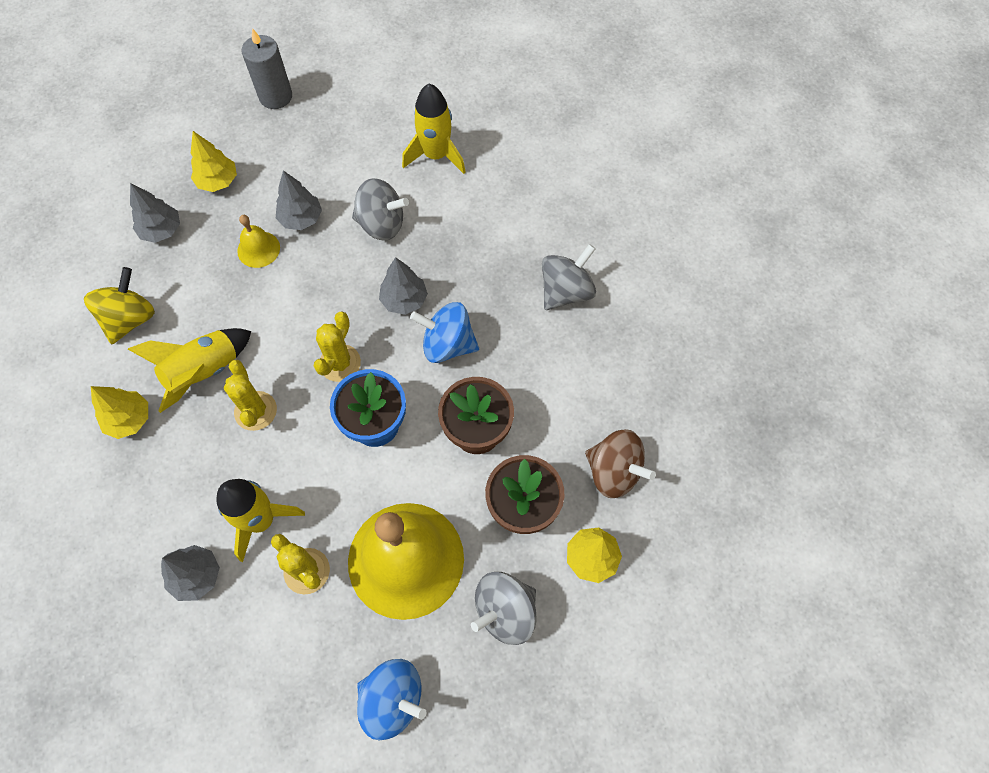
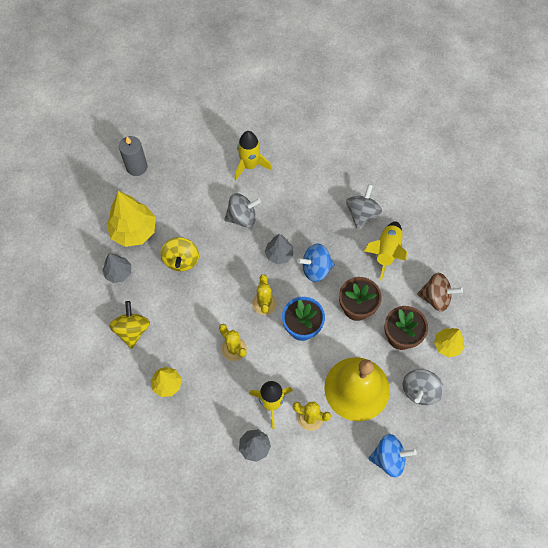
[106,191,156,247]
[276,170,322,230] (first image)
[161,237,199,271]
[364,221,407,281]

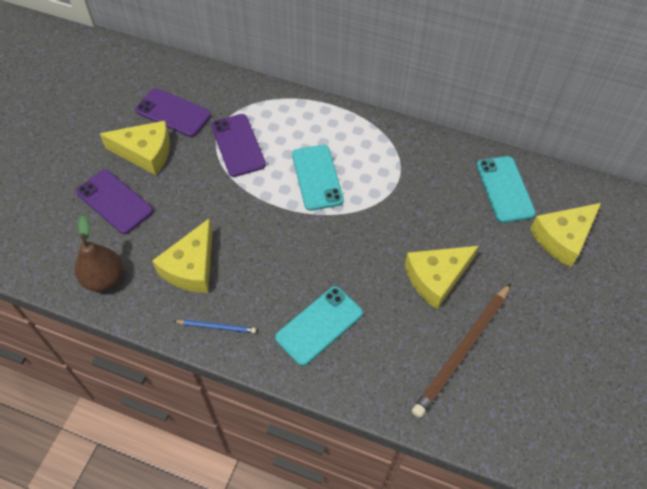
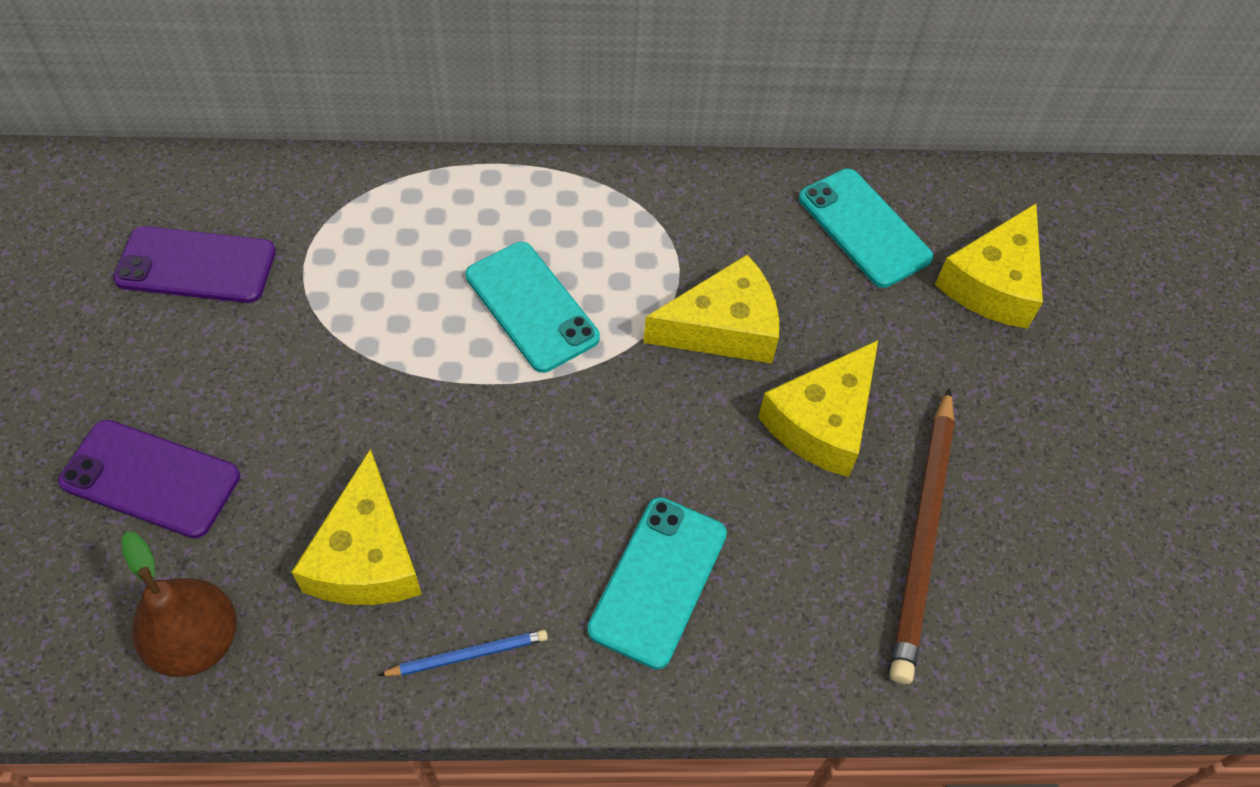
[211,114,266,177] (first image)
[643,255,779,363]

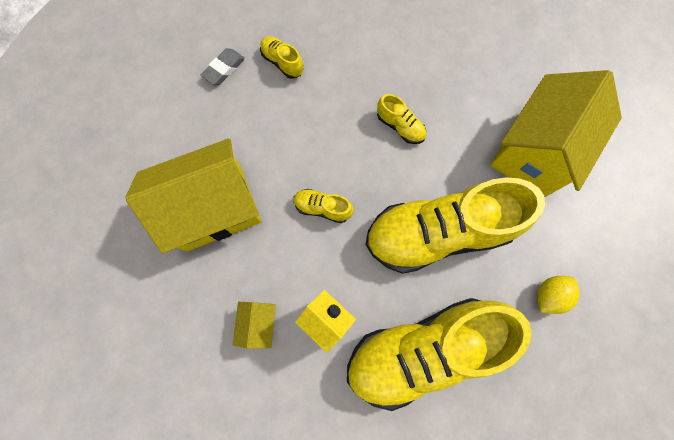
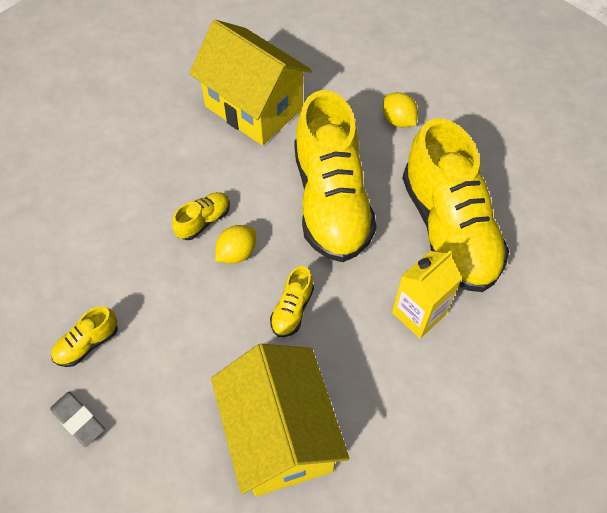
[233,302,276,349] (first image)
[215,225,256,264]

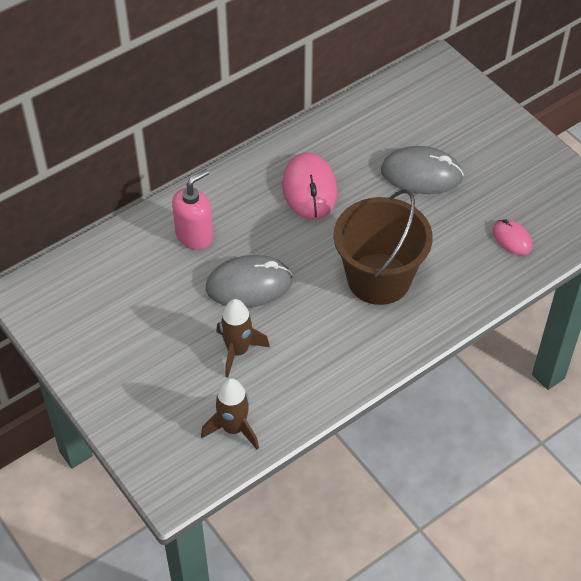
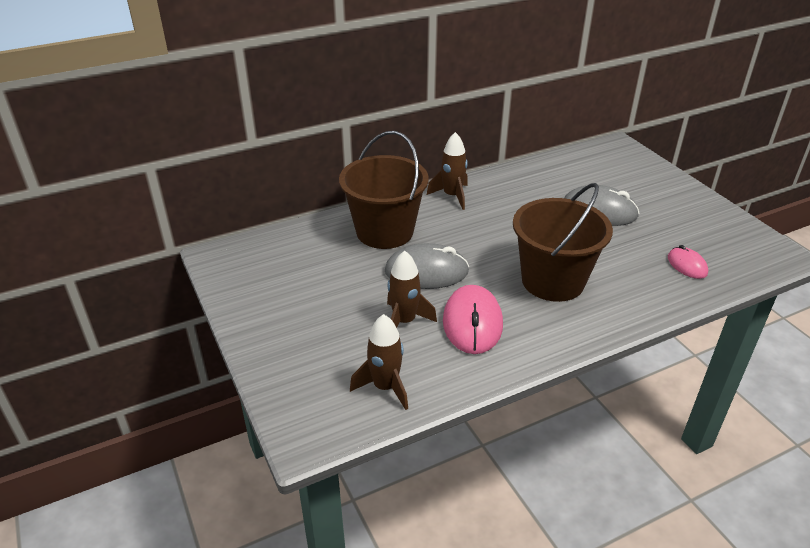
[443,285,503,354]
[339,131,429,249]
[427,132,468,210]

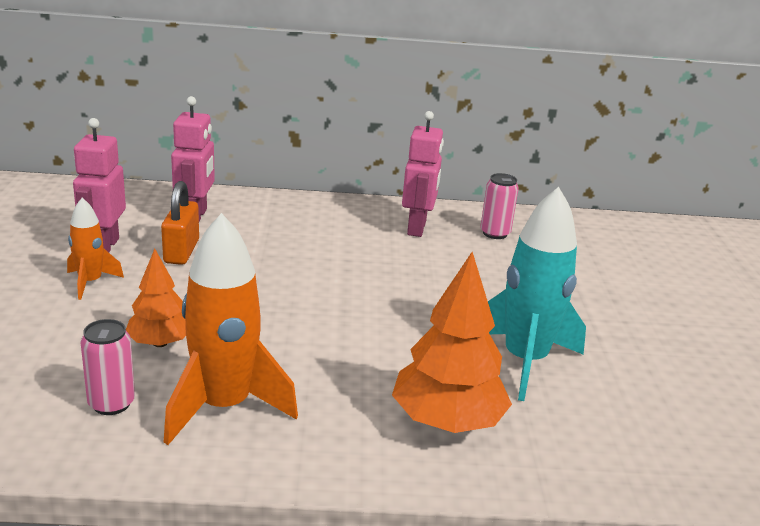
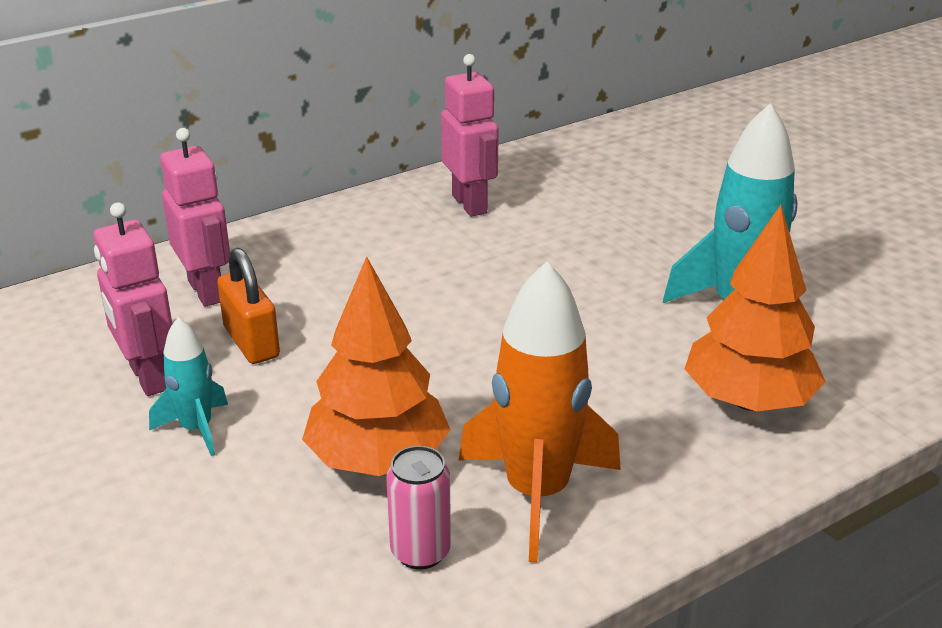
[480,173,519,239] (first image)
[149,317,228,456]
[302,256,450,476]

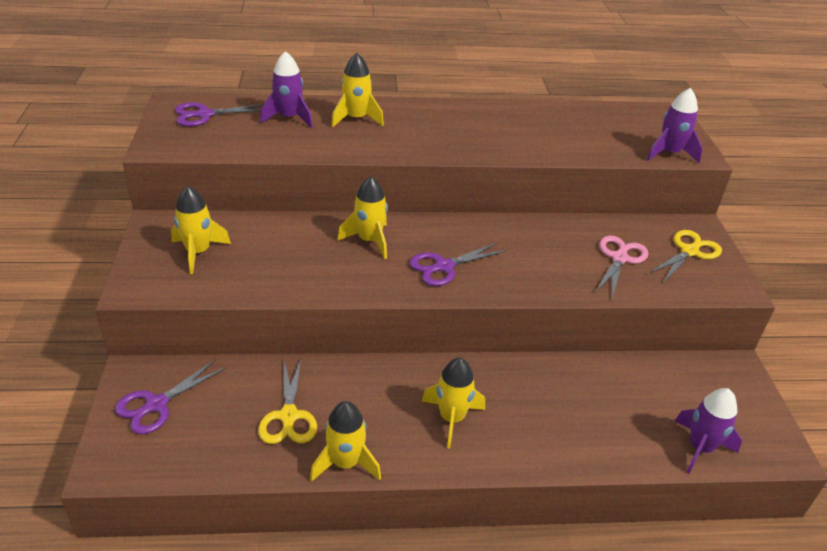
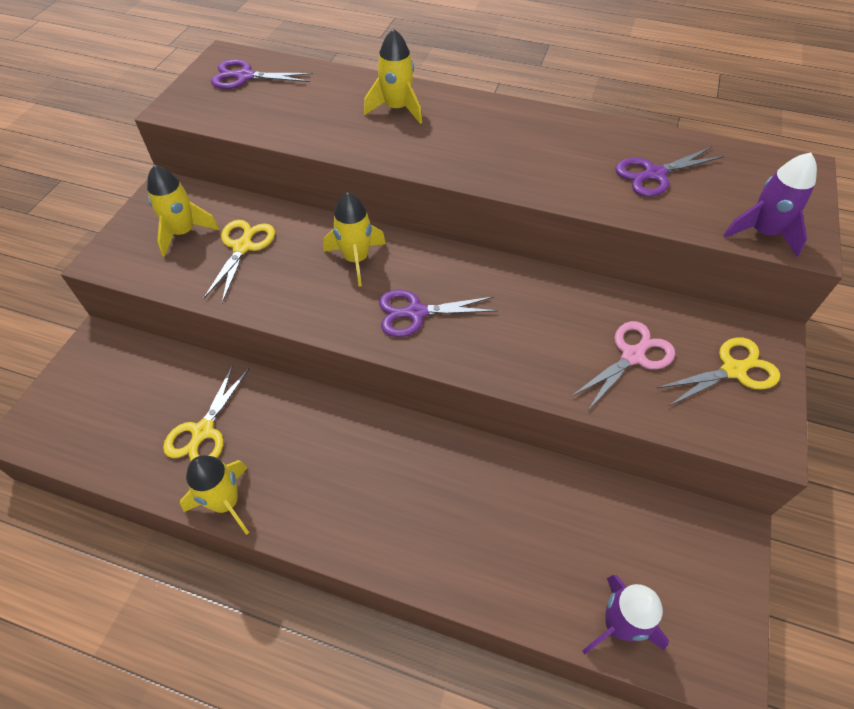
[260,51,313,128] (first image)
[422,358,485,448] (first image)
[615,147,724,197]
[203,220,275,303]

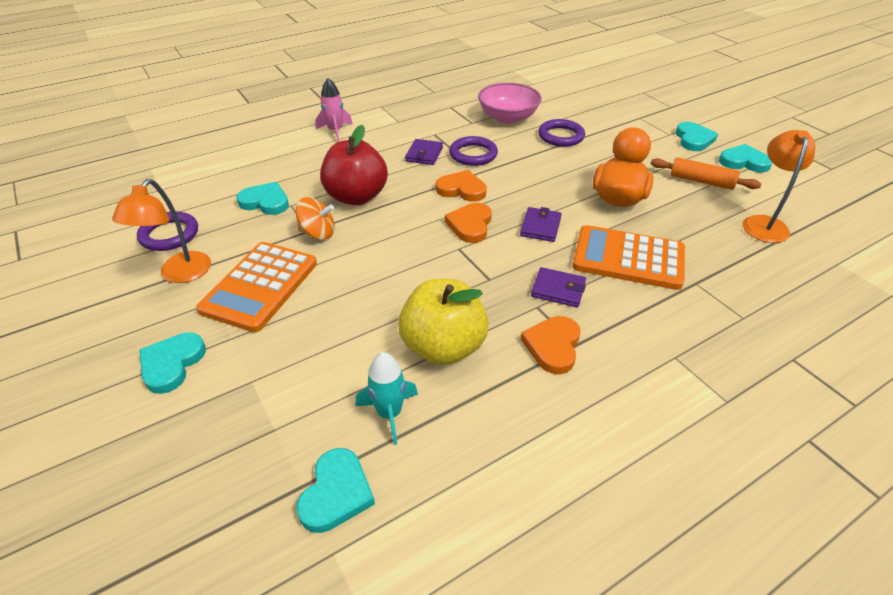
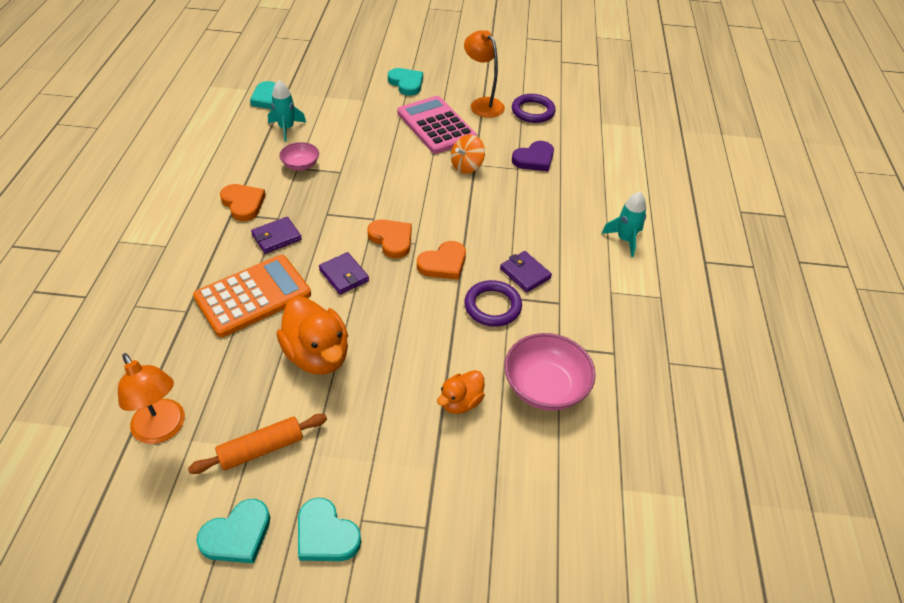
[601,192,646,257]
[437,370,485,414]
[320,125,388,205] (first image)
[512,141,554,172]
[397,96,477,154]
[279,142,319,171]

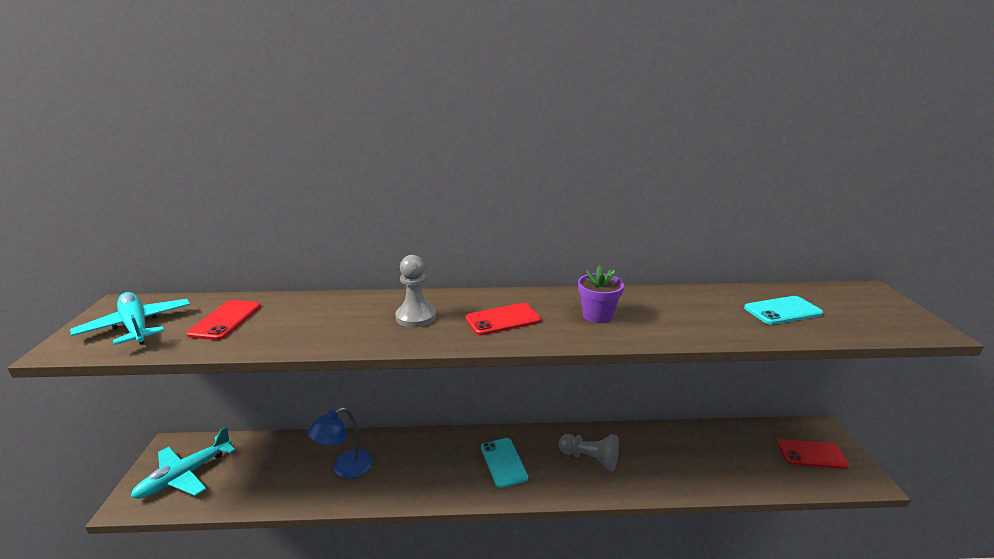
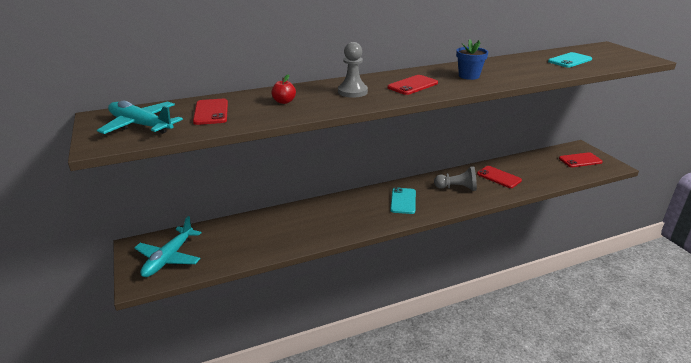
[456,39,488,80]
[307,407,373,479] (first image)
[390,187,416,214]
[271,74,296,104]
[477,166,522,188]

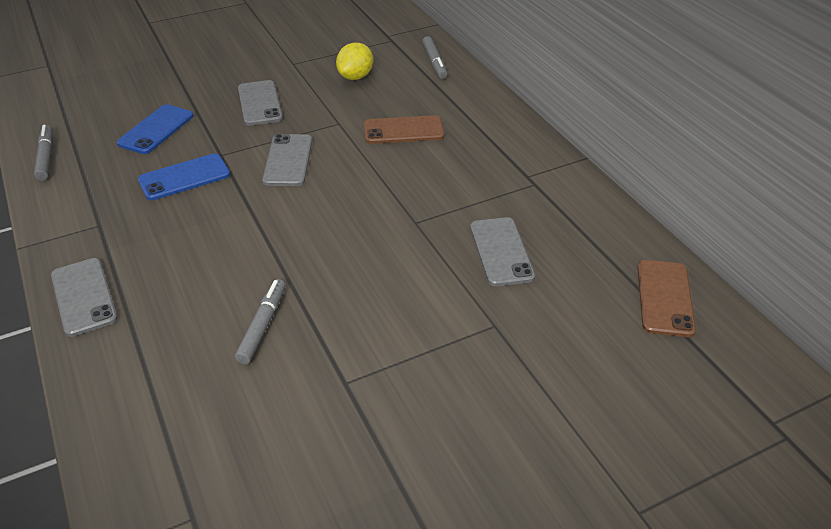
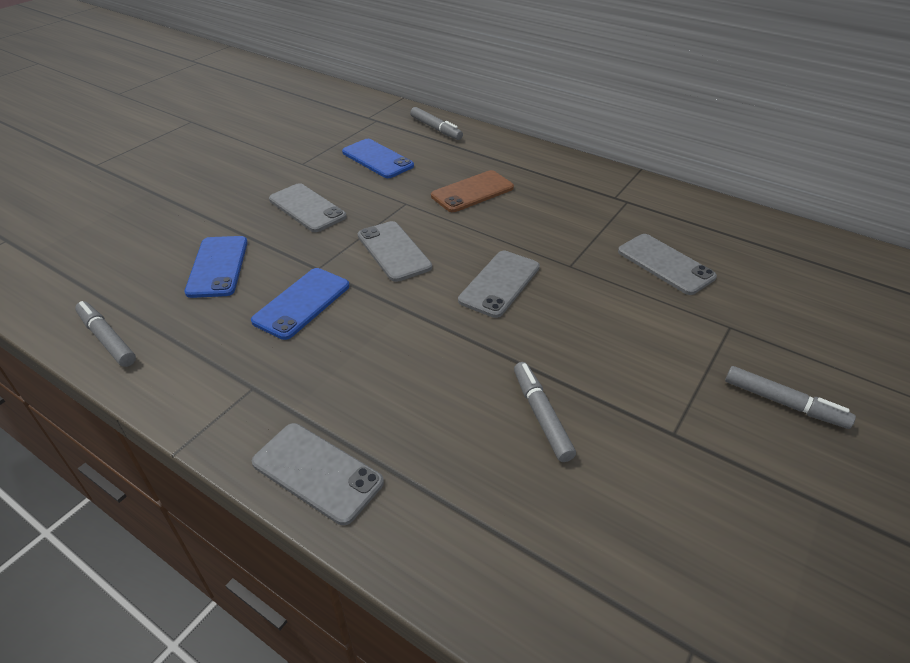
[342,139,414,178]
[638,260,696,337] (first image)
[458,251,540,318]
[725,366,856,429]

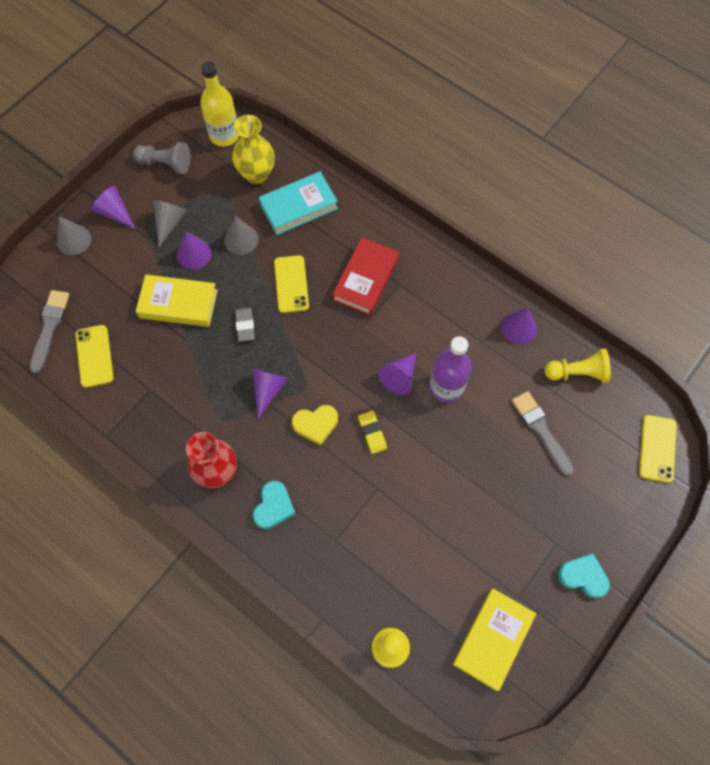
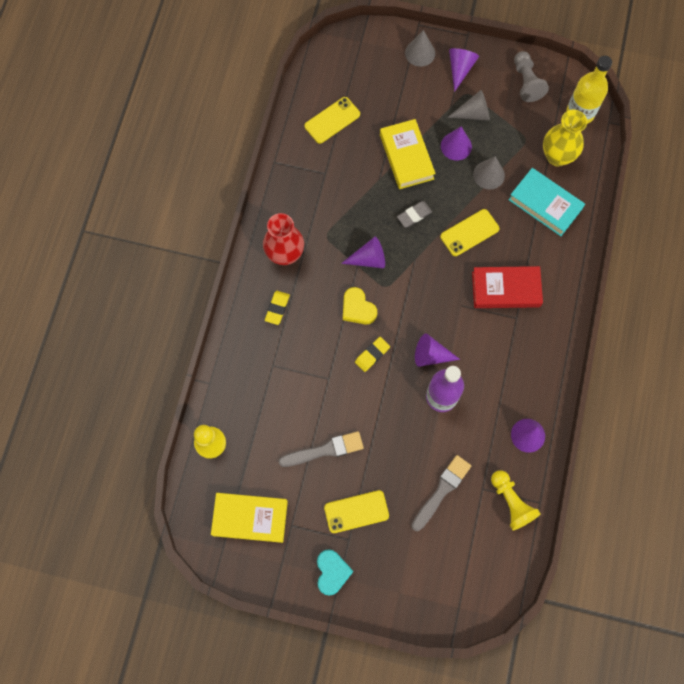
[278,431,364,467]
[324,490,389,533]
[265,291,290,325]

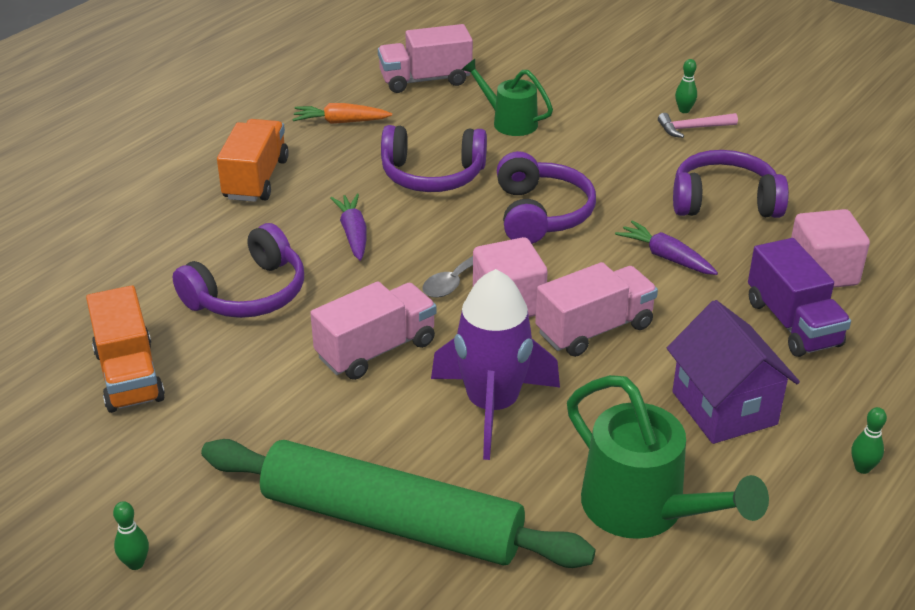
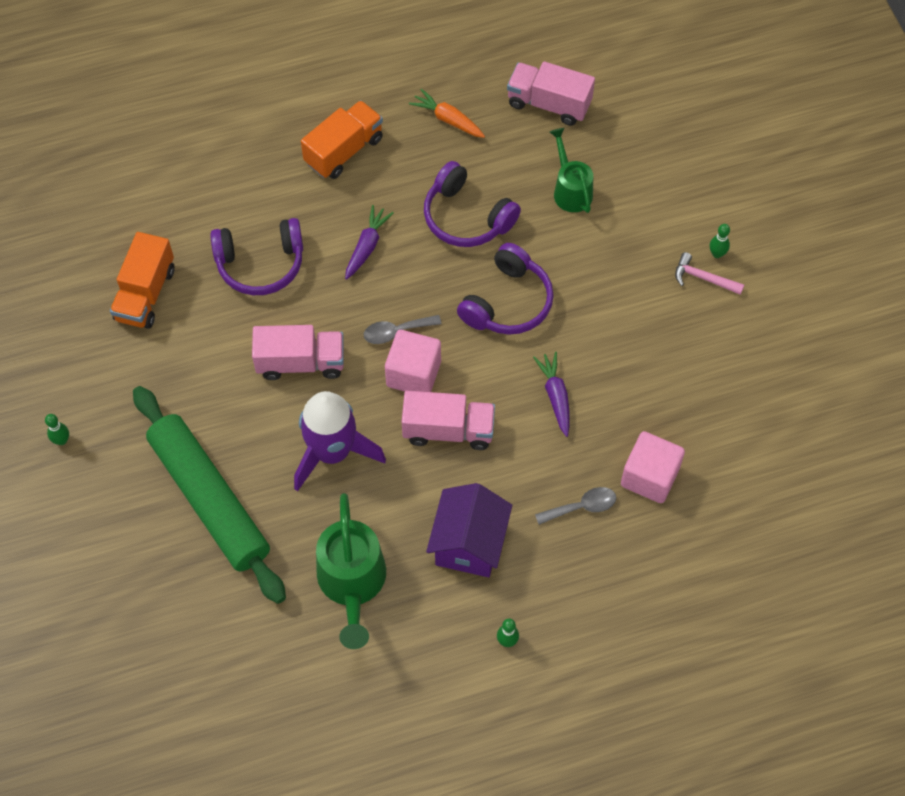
[673,150,789,218] (first image)
[535,487,616,525]

